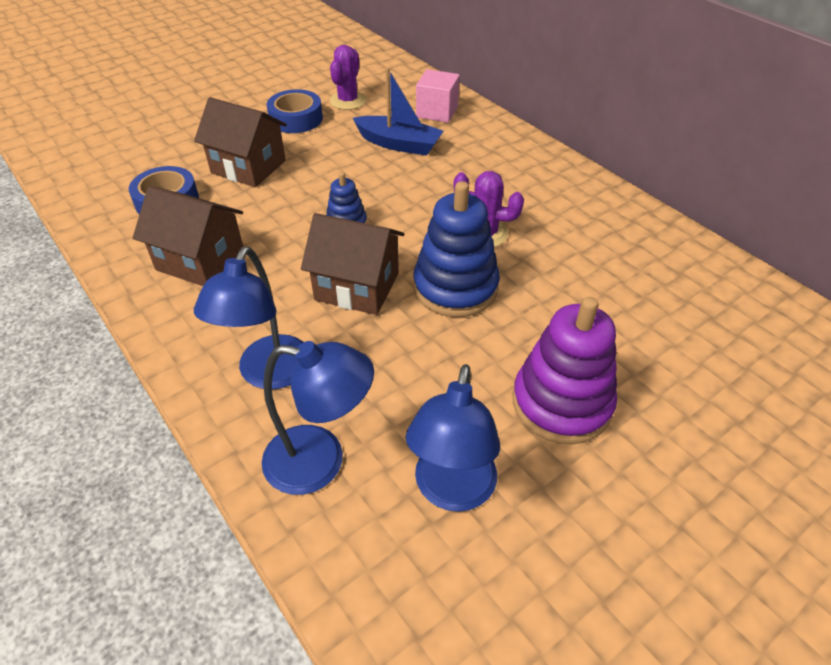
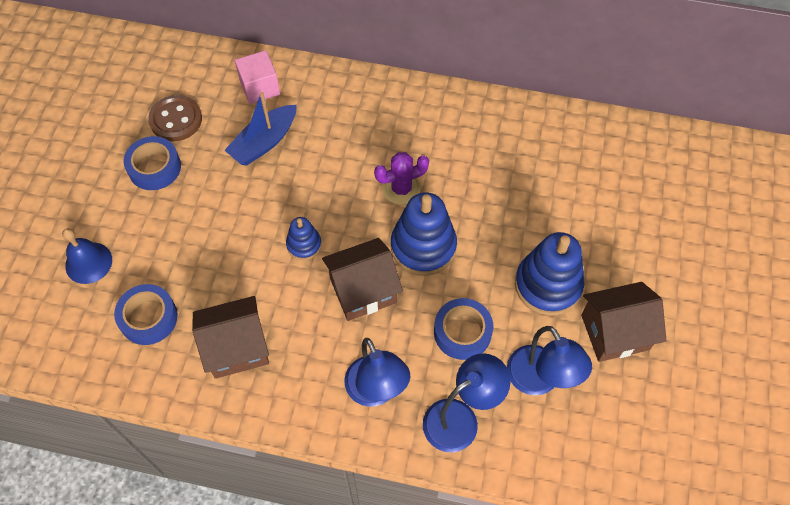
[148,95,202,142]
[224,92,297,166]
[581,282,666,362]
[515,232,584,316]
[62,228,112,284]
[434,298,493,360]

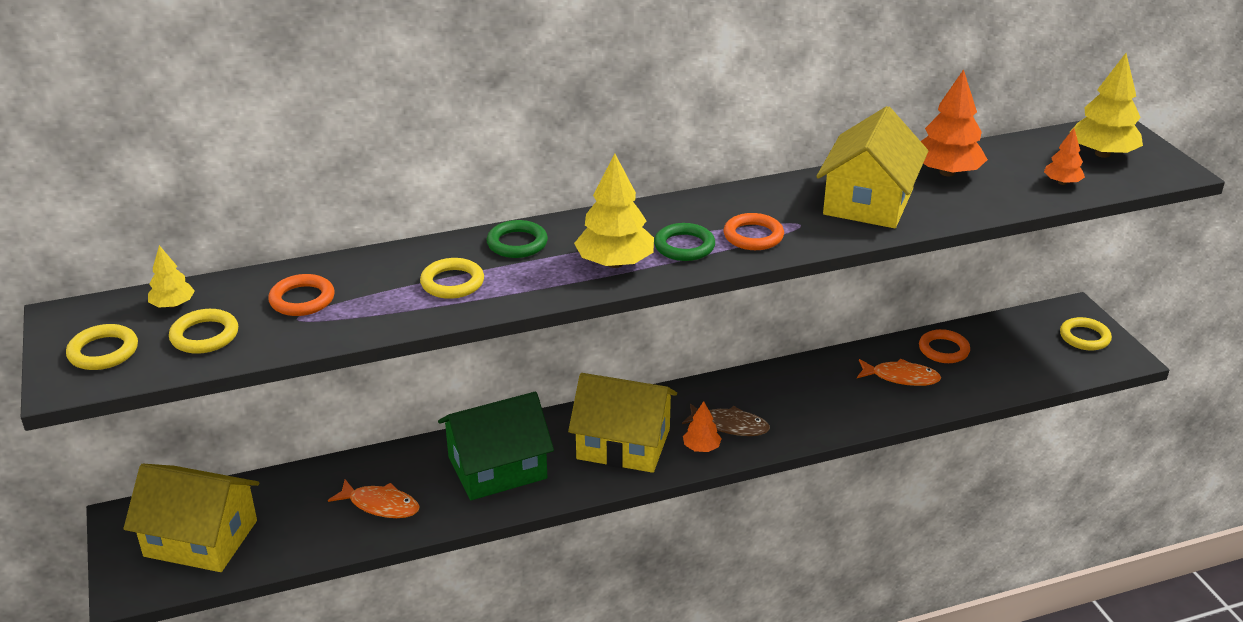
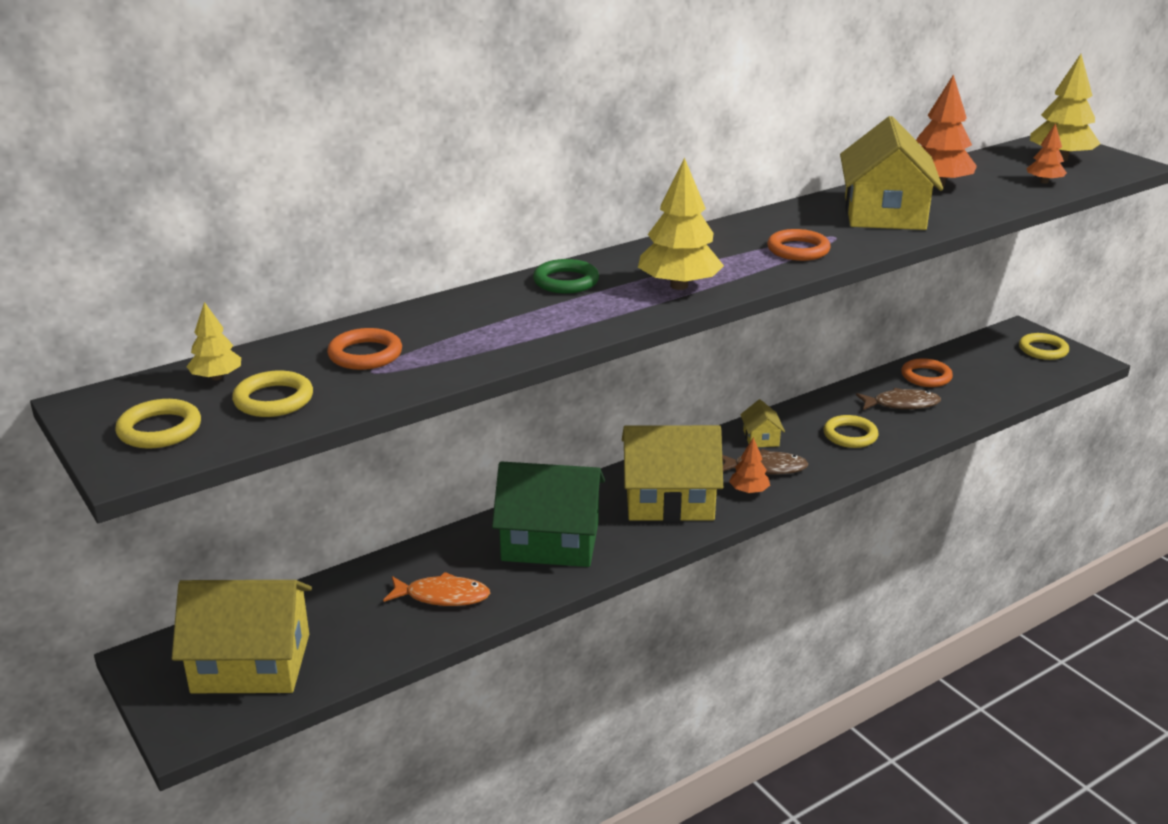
[654,223,715,261] (first image)
[823,415,879,448]
[856,388,941,410]
[492,461,605,567]
[740,399,785,447]

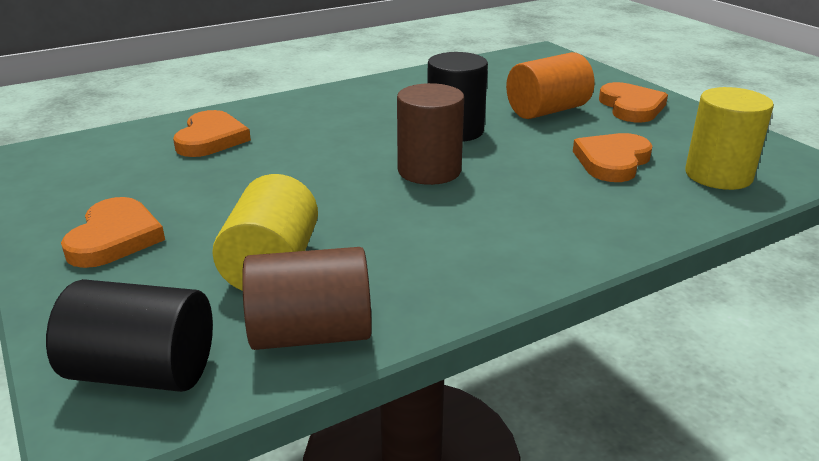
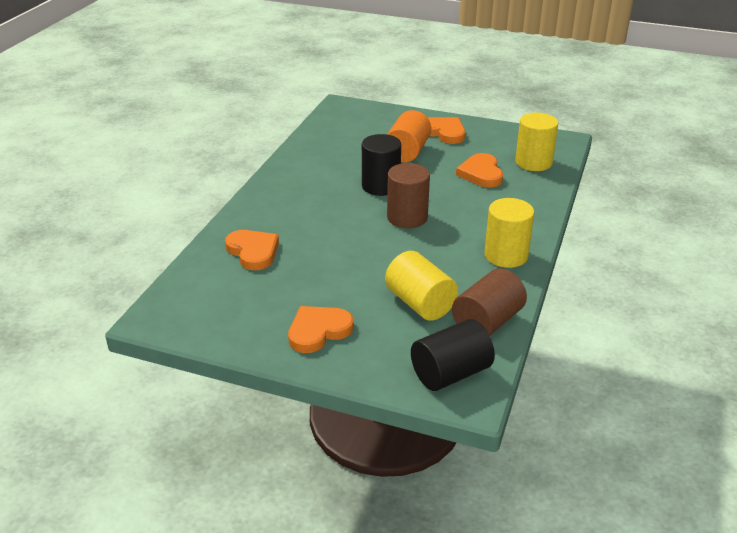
[288,306,354,353]
[484,198,534,268]

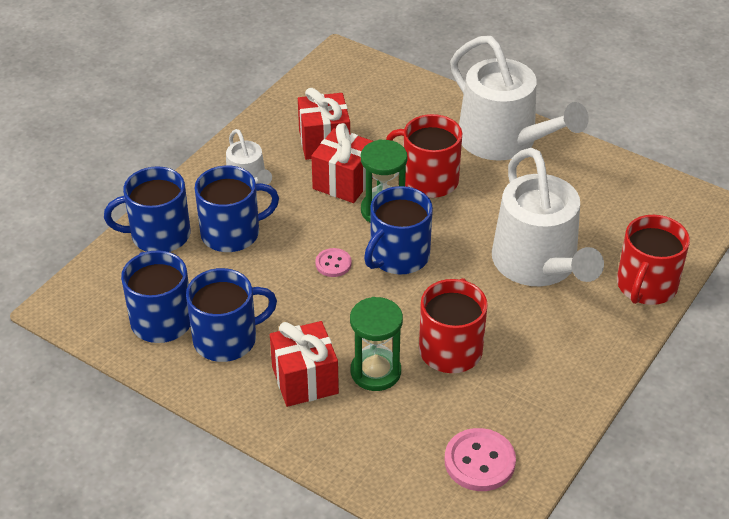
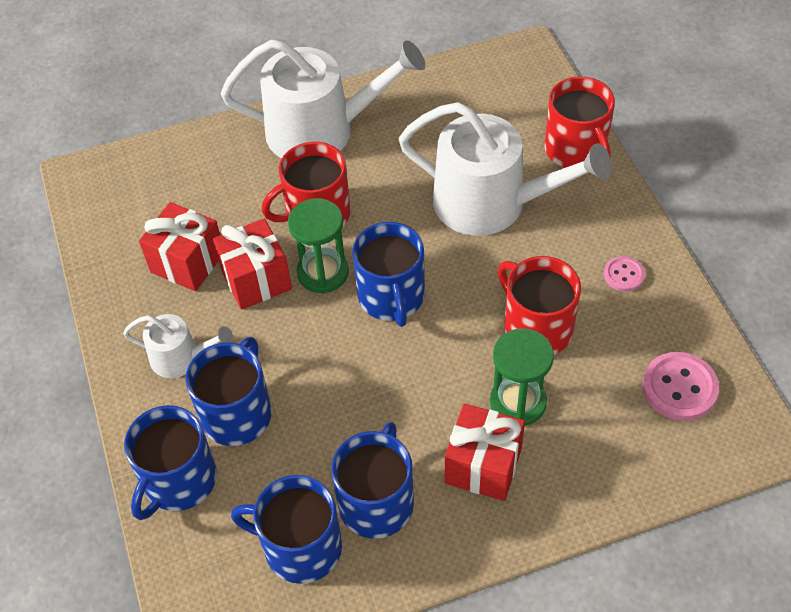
[604,256,645,292]

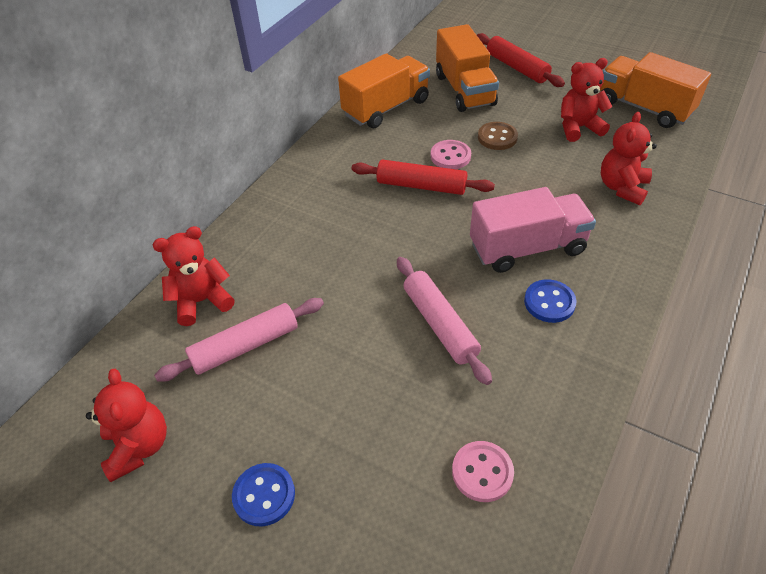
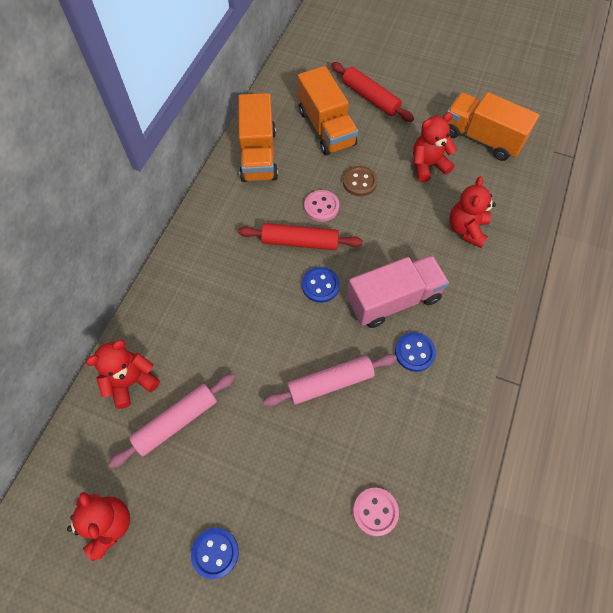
[238,93,278,182]
[263,354,397,407]
[302,267,340,303]

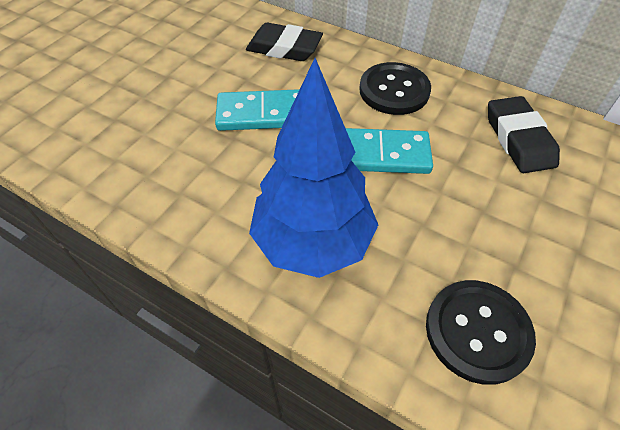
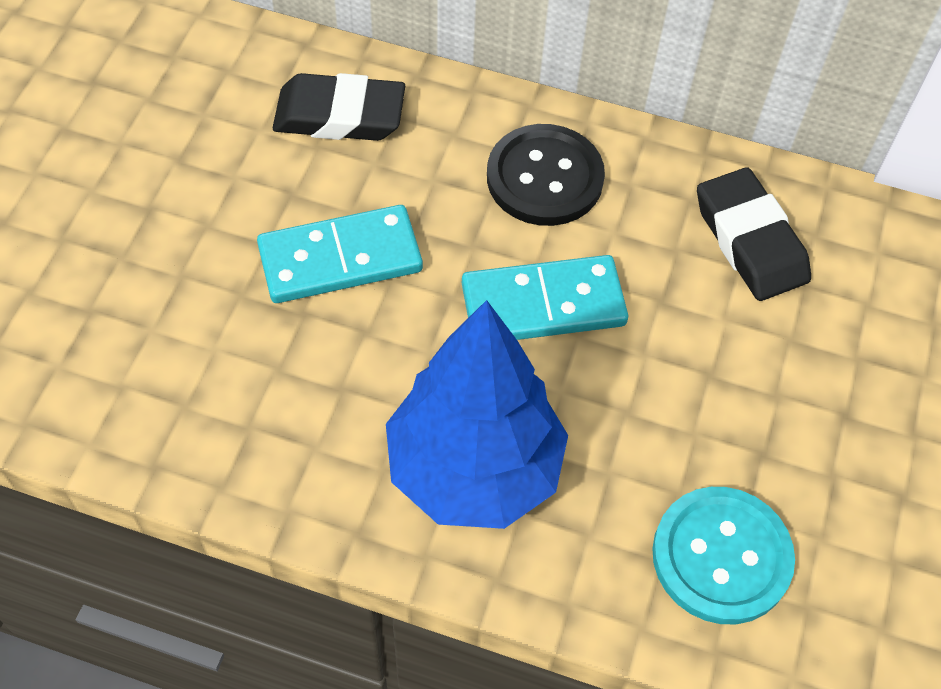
[652,487,795,624]

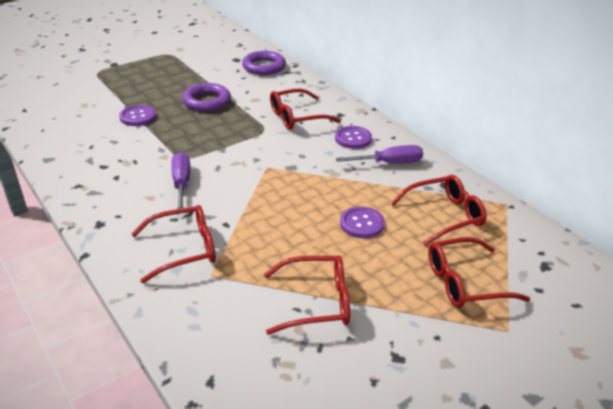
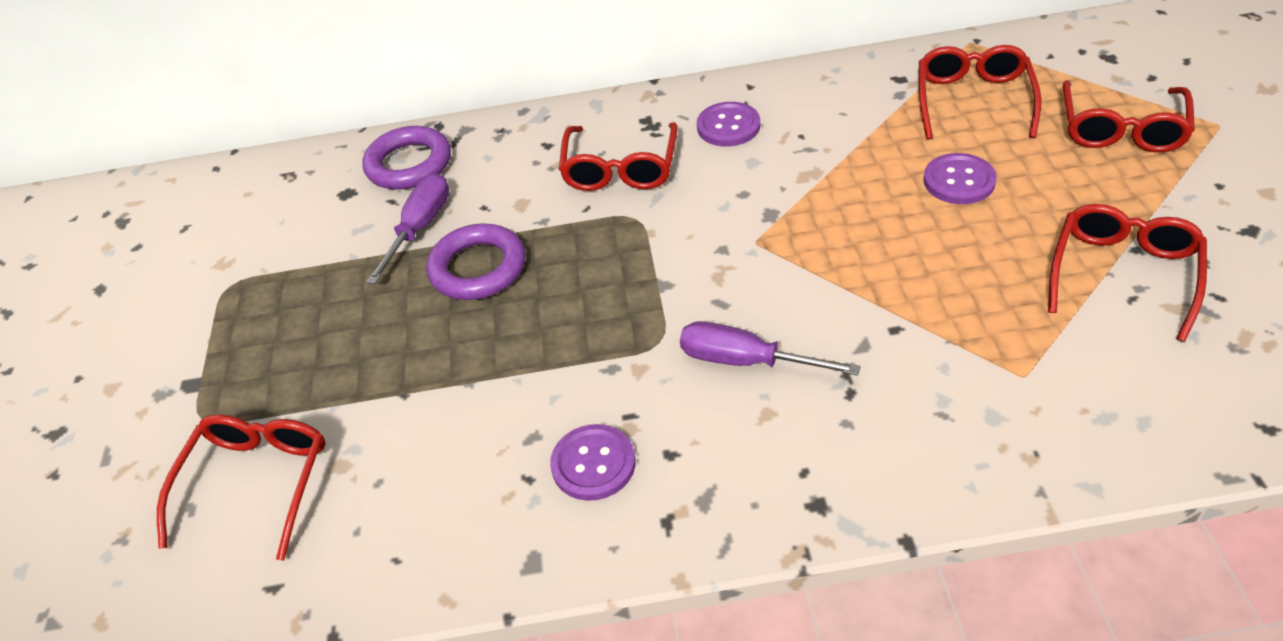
[550,424,635,501]
[366,173,449,285]
[157,414,326,561]

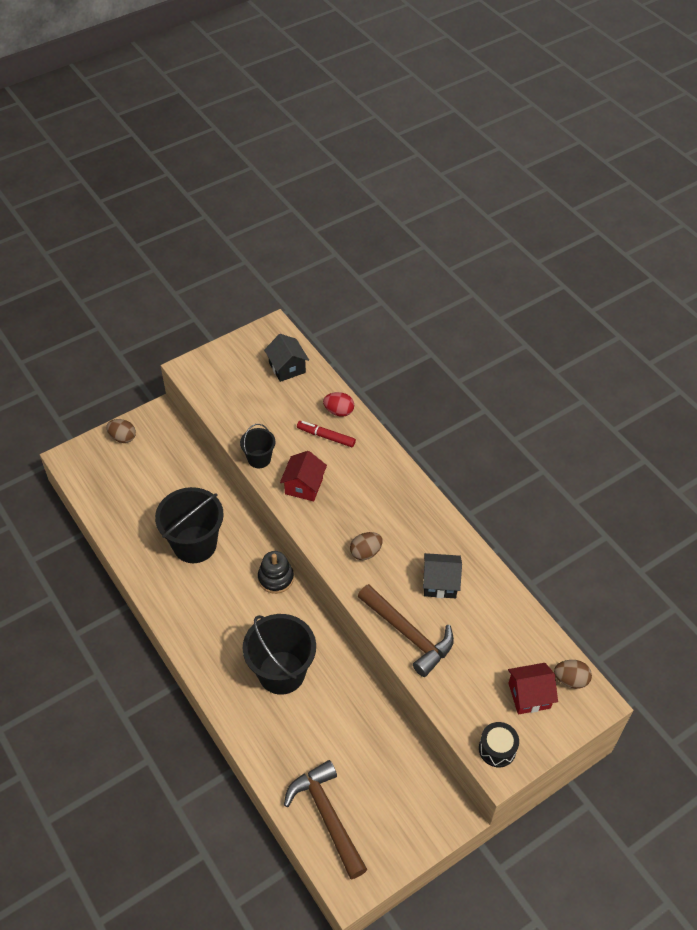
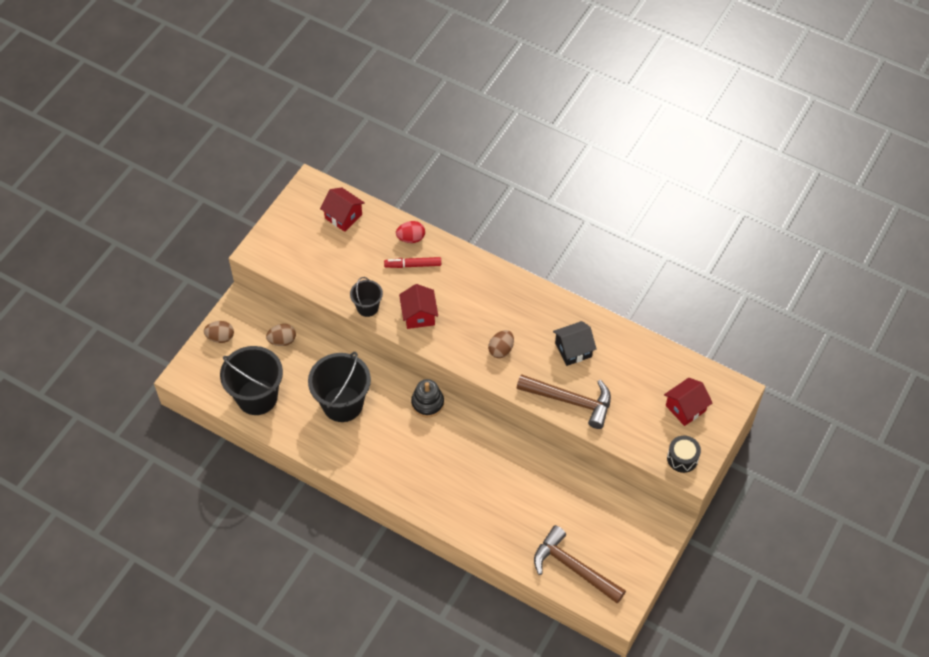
[320,188,365,232]
[220,346,283,415]
[266,324,296,346]

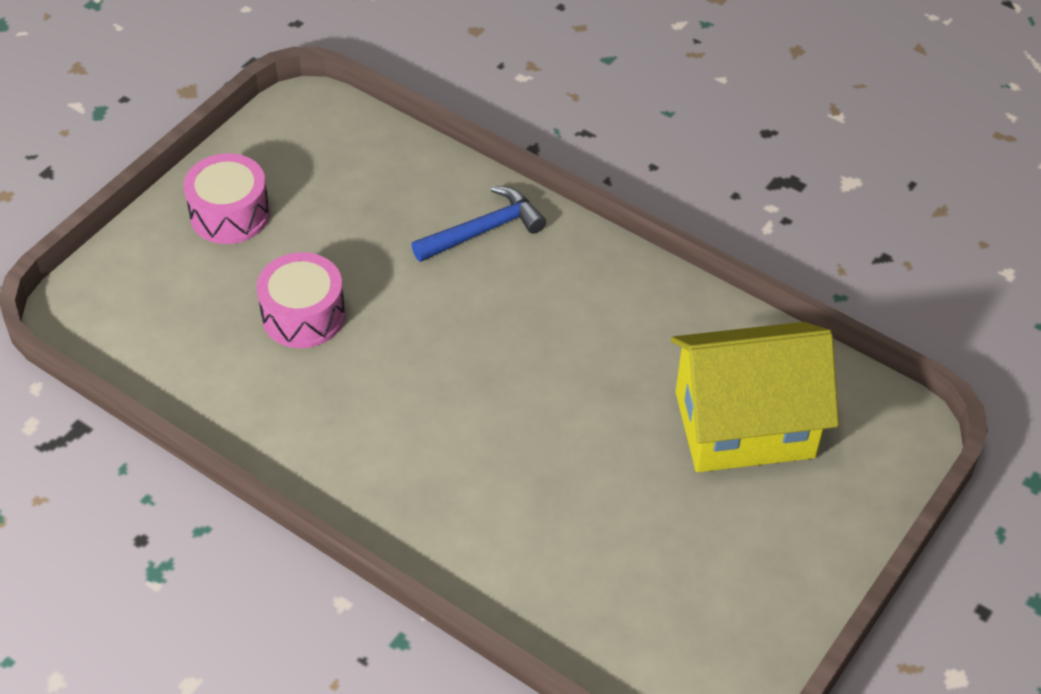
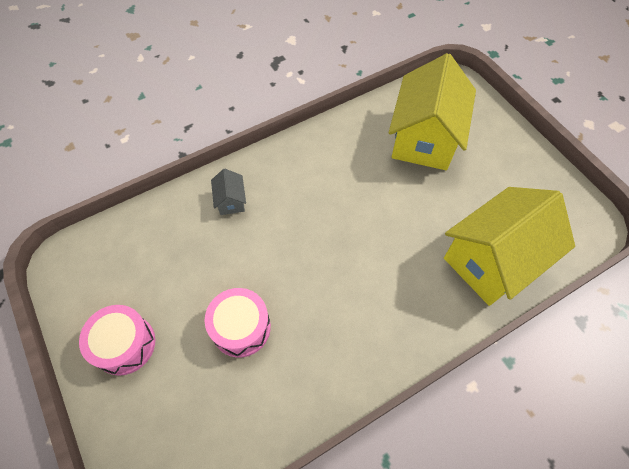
[211,168,246,215]
[444,187,575,306]

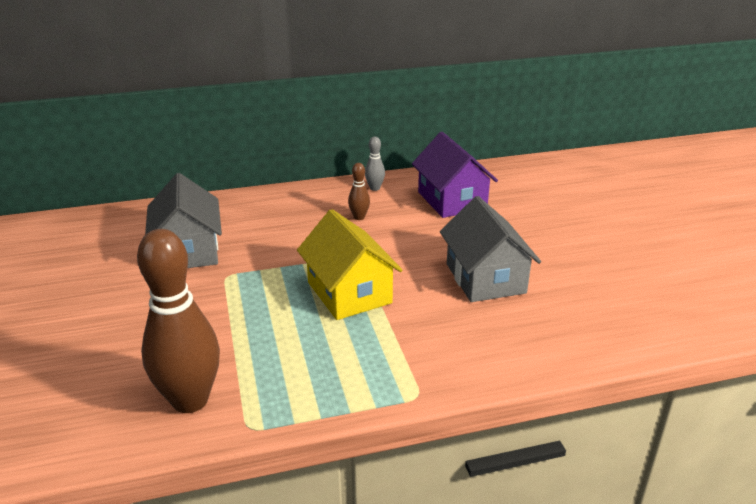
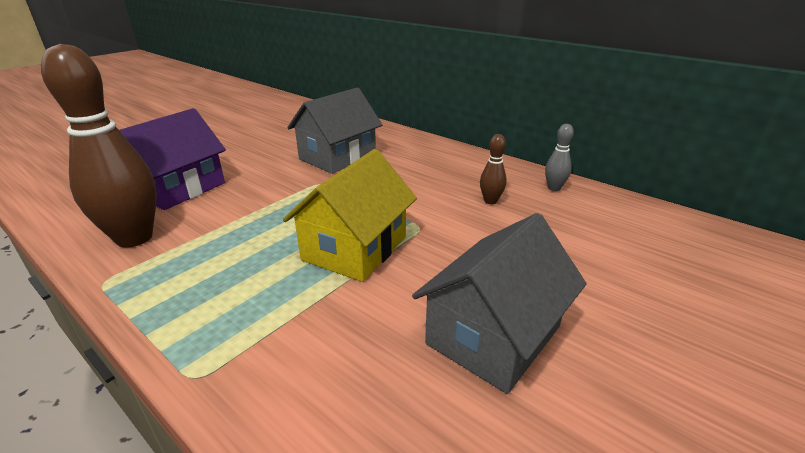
[119,108,226,210]

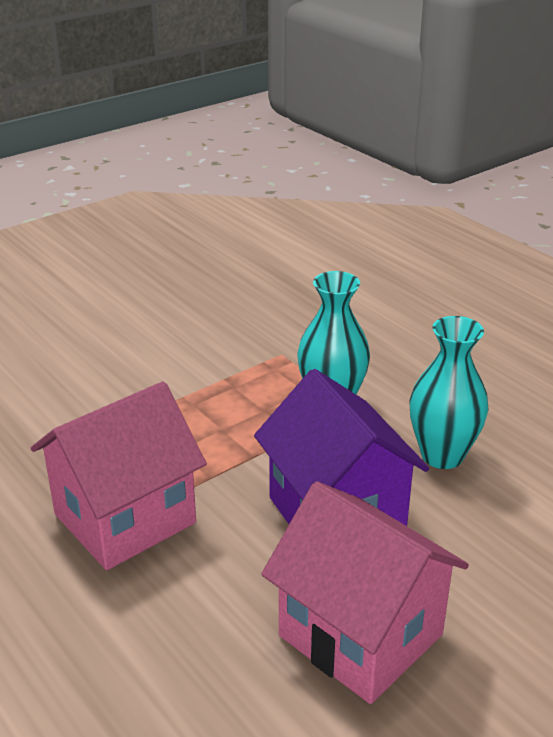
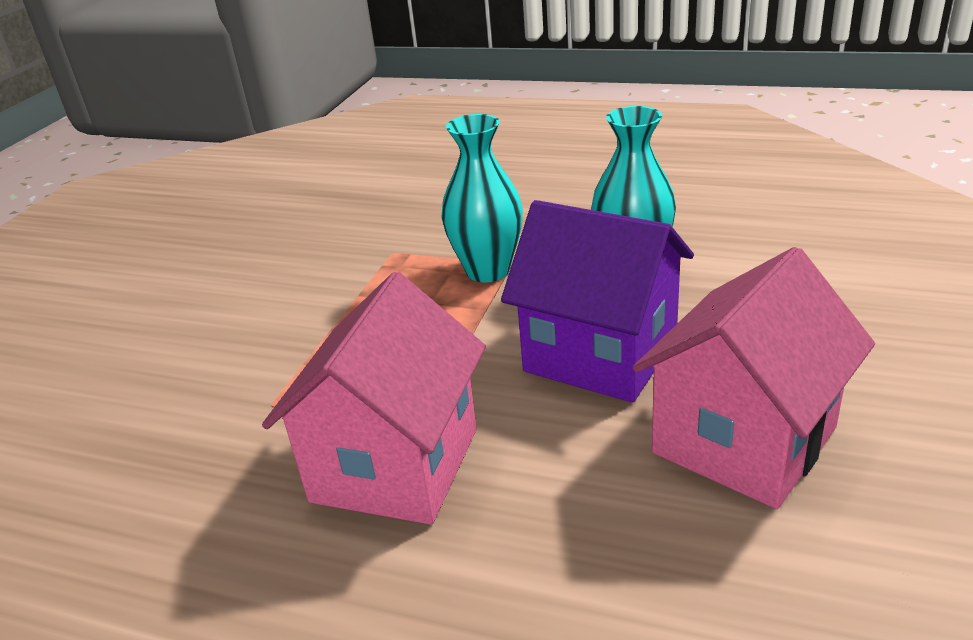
[632,247,875,509]

